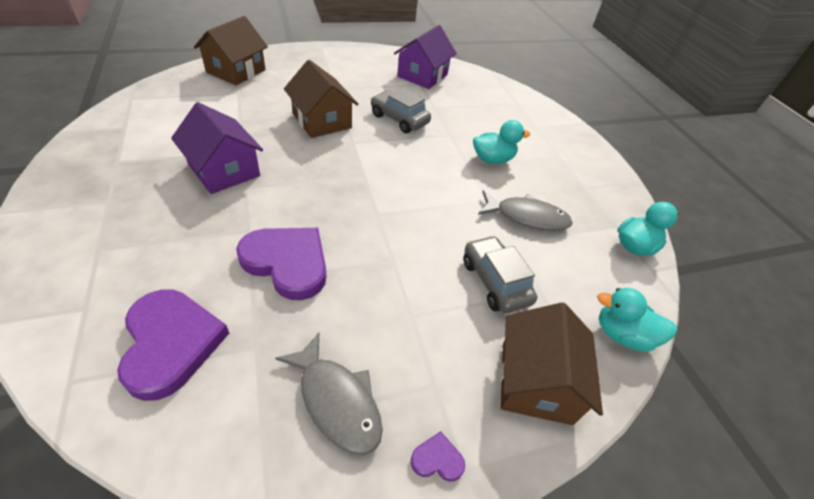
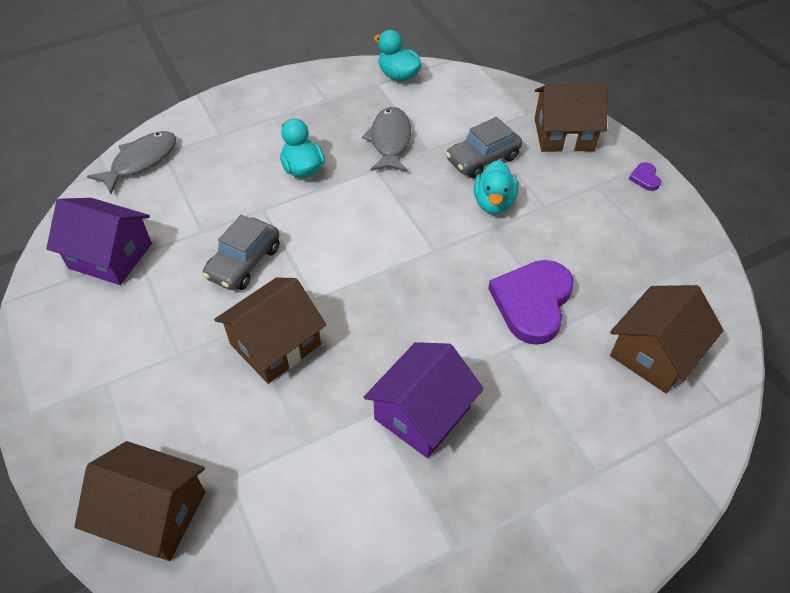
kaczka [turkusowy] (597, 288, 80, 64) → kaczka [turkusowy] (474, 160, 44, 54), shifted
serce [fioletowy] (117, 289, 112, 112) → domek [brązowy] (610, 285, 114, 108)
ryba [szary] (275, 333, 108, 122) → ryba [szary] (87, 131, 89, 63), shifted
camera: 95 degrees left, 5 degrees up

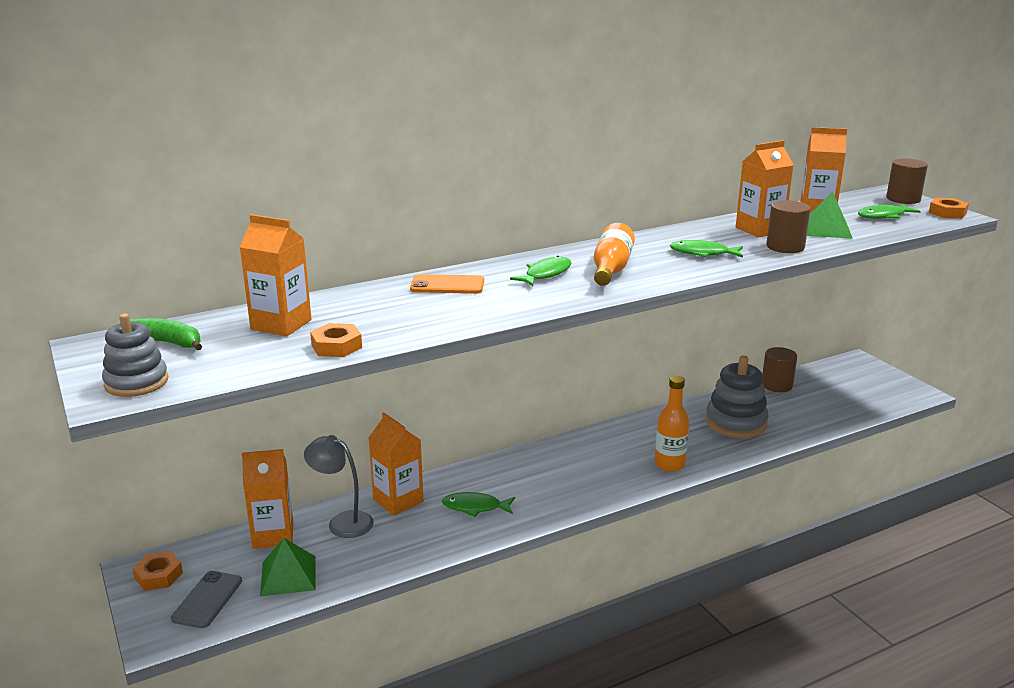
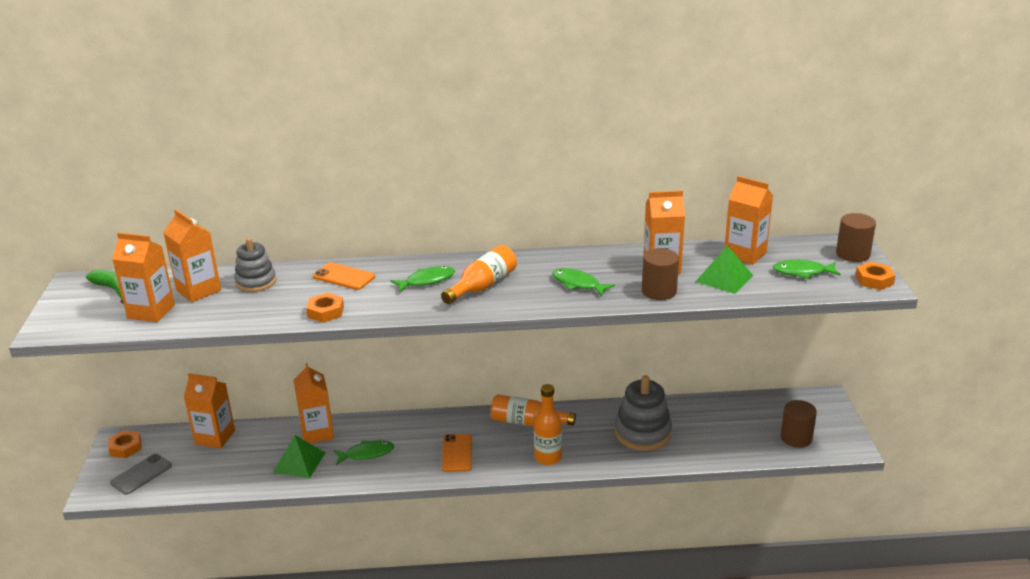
zabawka nakładanka [szary] (102, 314, 66, 83) → zabawka nakładanka [szary] (234, 238, 42, 54), shifted
nakrętka [pomarańczowy] (310, 323, 52, 34) → nakrętka [pomarańczowy] (306, 293, 38, 30), shifted
walec [brązowy] (762, 347, 35, 45) → walec [brązowy] (781, 400, 36, 48), shifted
lampka [szary] (304, 435, 70, 103) → -
ryba [zielony] (442, 492, 73, 25) → ryba [zielony] (333, 440, 61, 25), 135 degrees clockwise
piramida [zielony] (260, 538, 56, 58) → piramida [zielony] (273, 435, 52, 43), shifted
- → karton mleka [pomarańczowy] (112, 232, 63, 90)
- → butelka [pomarańczowy] (491, 394, 85, 32)
- → telefon [pomarańczowy] (442, 434, 30, 38)
camera: 25 degrees right, 5 degrees up

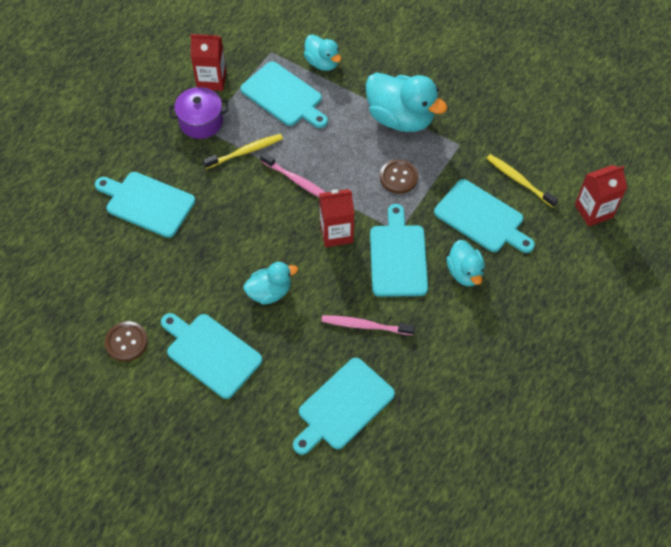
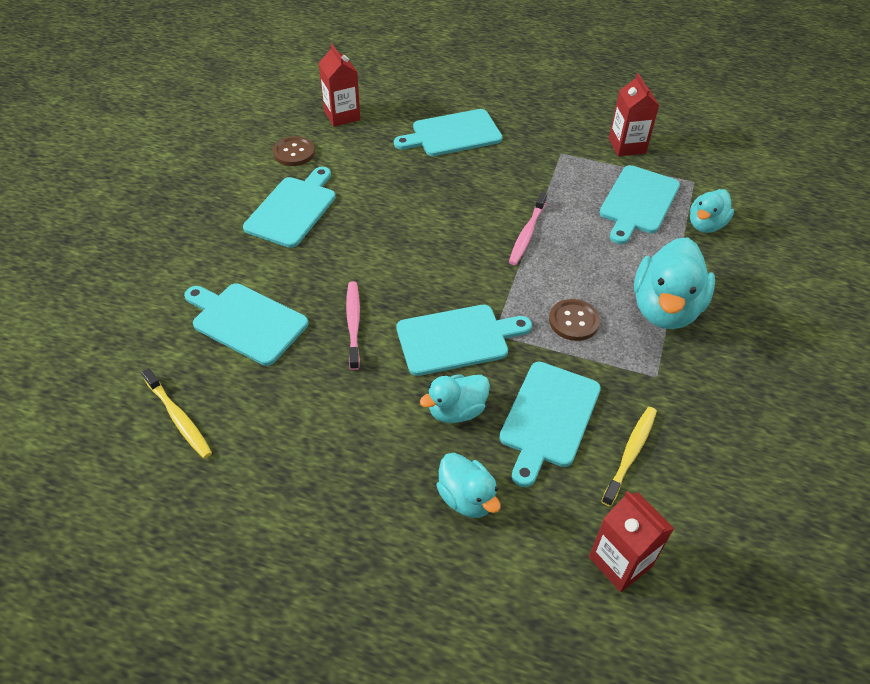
garnek [fioletowy] (169, 87, 60, 52) → -
szczoteczka do zębów [żółty] (203, 134, 80, 35) → szczoteczka do zębów [żółty] (142, 368, 70, 91), shifted
deska do krojenia [turkusowy] (95, 172, 100, 66) → deska do krojenia [turkusowy] (394, 109, 108, 47), 120 degrees counterclockwise
karton mleka [czerwony] (319, 189, 35, 58) → karton mleka [czerwony] (319, 44, 42, 83), shifted
kaczka [turkusowy] (243, 262, 55, 43) → kaczka [turkusowy] (436, 453, 64, 65), shifted
camera: 75 degrees right, 10 degrees down

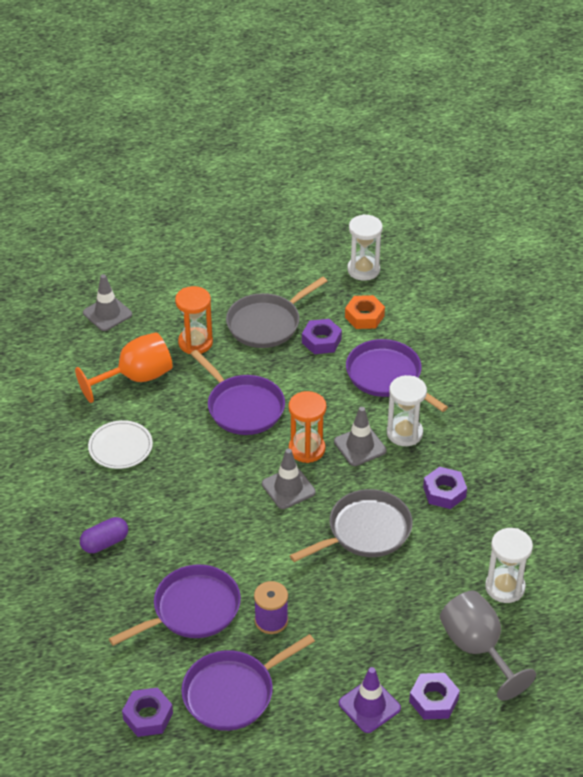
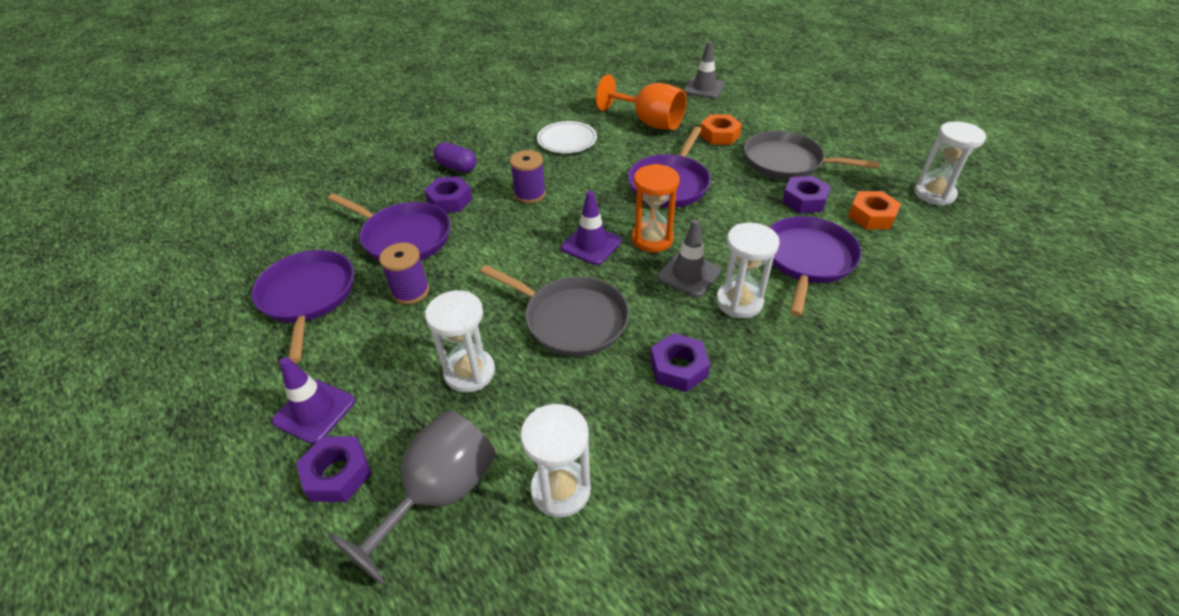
klepsydra [pomarańczowy] (175, 286, 38, 68) → nakrętka [pomarańczowy] (700, 114, 42, 31)
pachołek [szary] (262, 449, 54, 60) → pachołek [fioletowy] (561, 191, 61, 74)
patelnia [fioletowy] (181, 634, 134, 97) → patelnia [fioletowy] (252, 250, 102, 113), 45 degrees clockwise
nakrętka [fioletowy] (122, 688, 51, 49) → nakrętka [fioletowy] (424, 176, 48, 37), shifted
- → szpulka [fioletowy] (510, 150, 36, 53)
- → klepsydra [biały] (425, 290, 70, 103)
camera: 65 degrees right, 0 degrees up

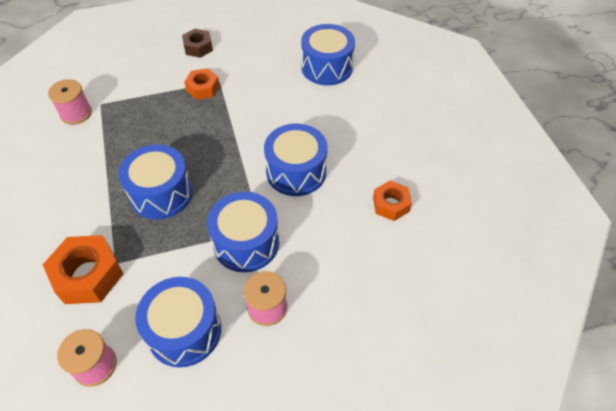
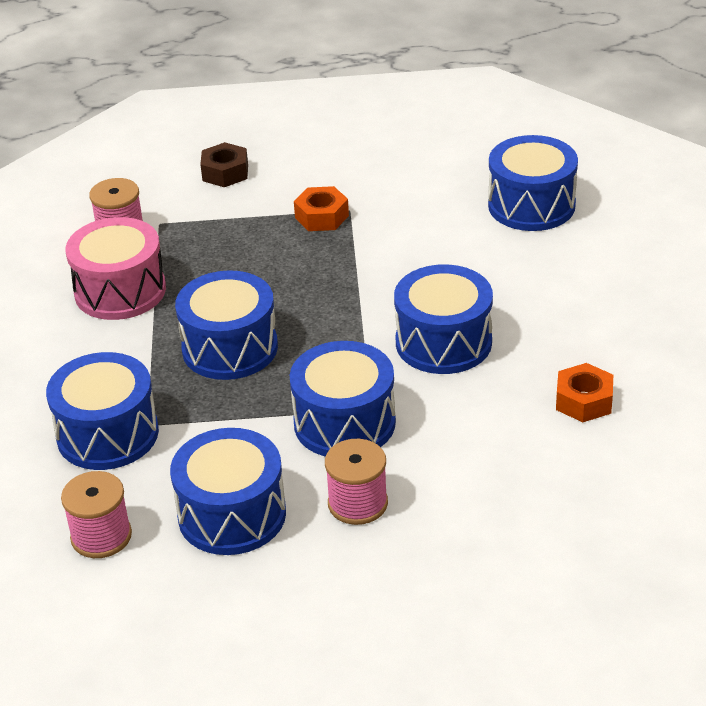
nakrętka [brązowy] (182, 29, 31, 29) → nakrętka [brązowy] (200, 142, 48, 45), shifted
nakrętka [pomarańczowy] (43, 235, 81, 69) → bęben [niebieski] (46, 352, 113, 118)
- → bęben [różowy] (65, 217, 101, 103)
camera: 15 degrees right, 15 degrees down

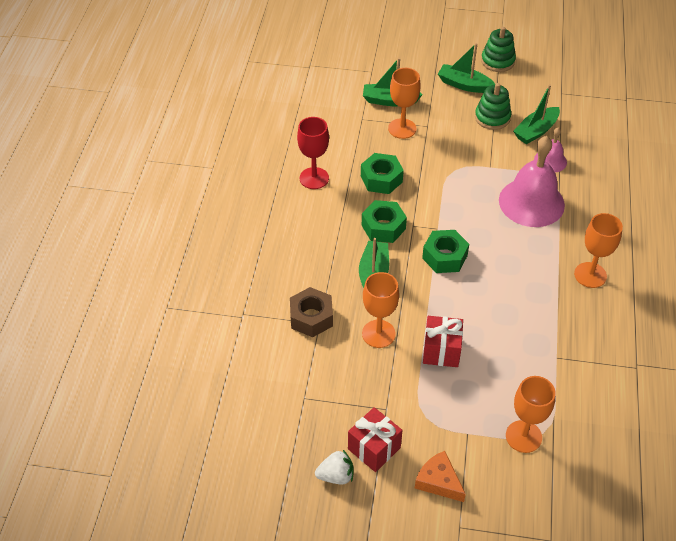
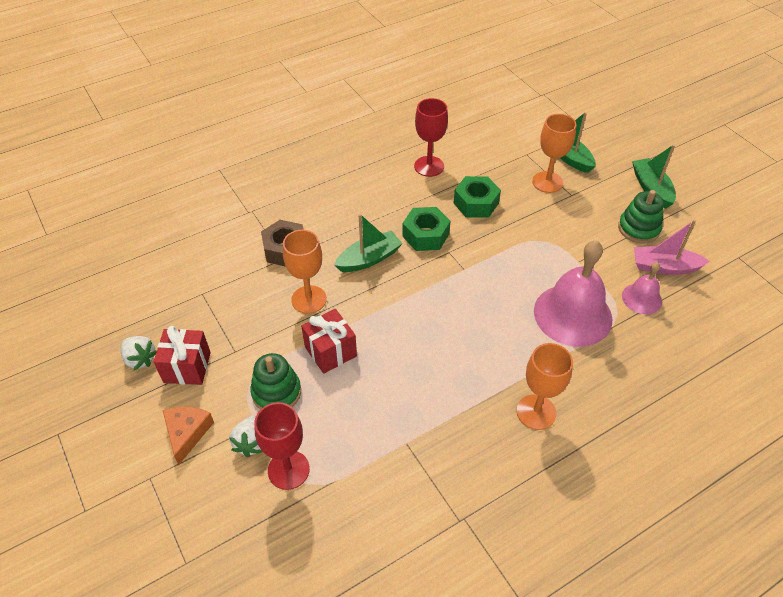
zabawka nakładanka [zielony] (481, 27, 35, 45) → zabawka nakładanka [zielony] (250, 353, 51, 57), shifted
łódka [zielony] (513, 84, 47, 60) → łódka [różowy] (634, 220, 76, 55)
nakrętka [zielony] (422, 230, 47, 43) → -
kielich [pomarańczowy] (506, 376, 50, 77) → kielich [czerwony] (254, 402, 56, 88)
- → truskawka [biały] (229, 416, 33, 41)
camera: 50 degrees right, 0 degrees up

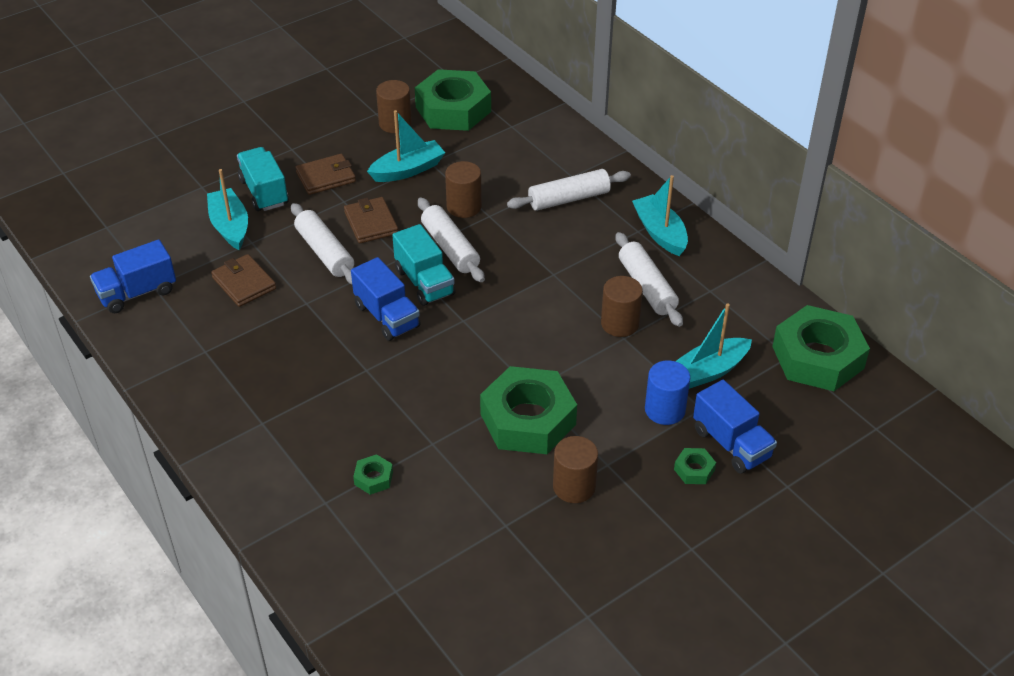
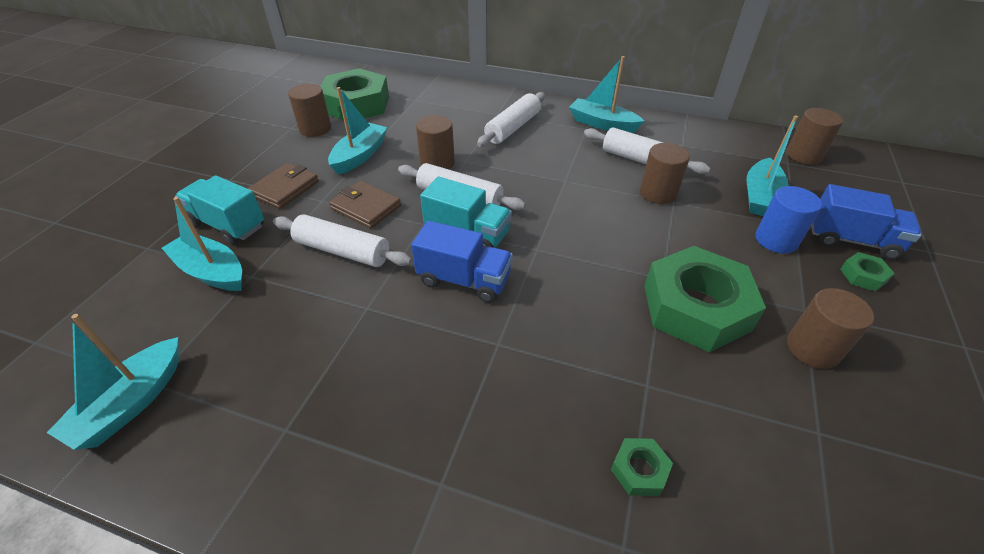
ciężarówka [niebieski] (90, 240, 86, 73) → łódka [turkusowy] (47, 314, 132, 136)
portfel [brązowy] (211, 254, 65, 53) → -
nakrętka [zielony] (772, 305, 98, 86) → walec [brązowy] (786, 108, 57, 56)
camera: 35 degrees left, 0 degrees up

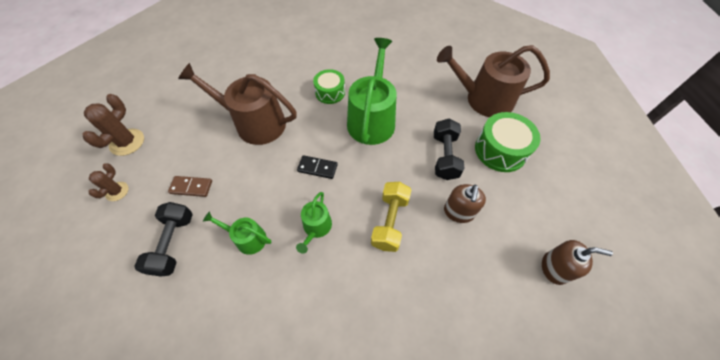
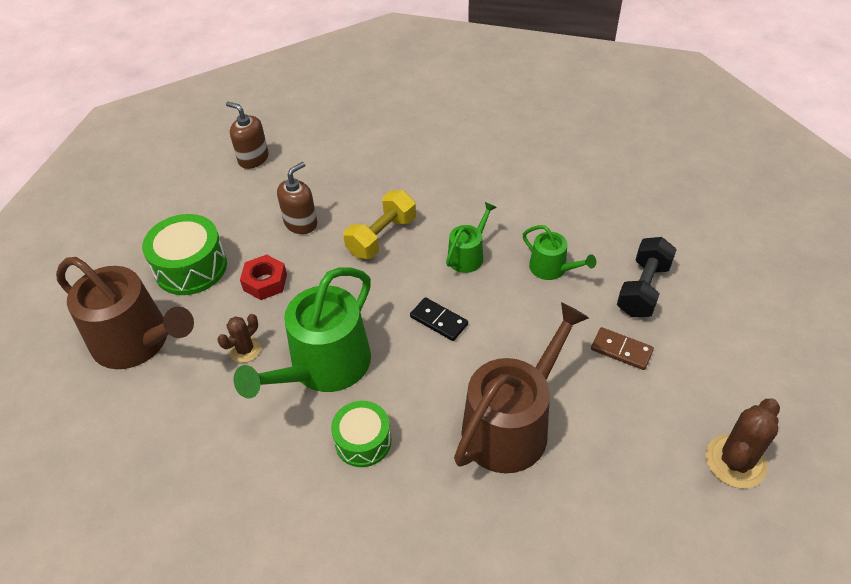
konewka [brązowy] (178, 63, 119, 82) → konewka [brązowy] (454, 302, 135, 171), 90 degrees counterclockwise
hantel [czarny] (434, 118, 31, 62) → nakrętka [czerwony] (240, 254, 47, 46)
kaktus [brązowy] (89, 163, 40, 38) → kaktus [brązowy] (217, 314, 44, 49), shifted
camera: 155 degrees left, 10 degrees down

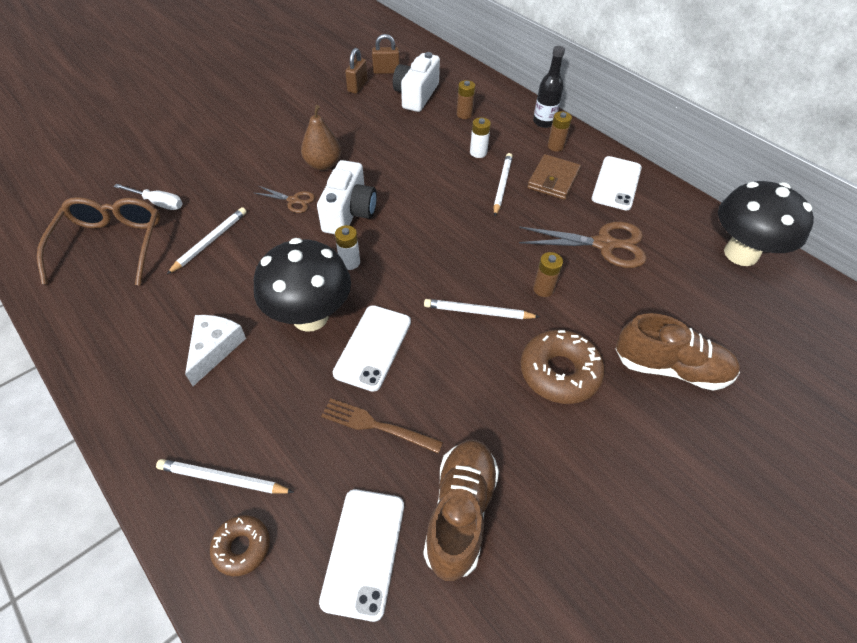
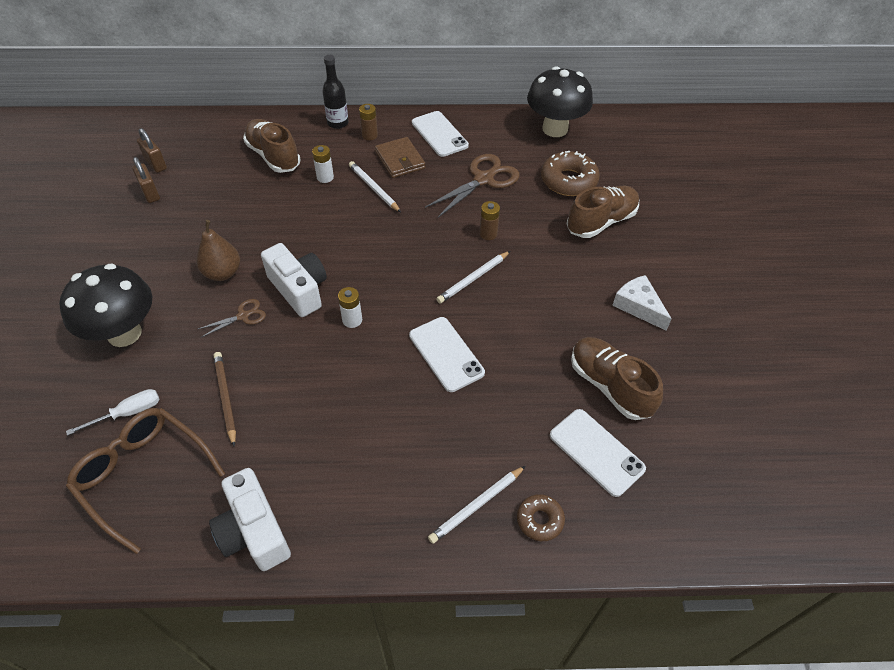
kłódka [brązowy] (372, 34, 28, 40) → kłódka [brązowy] (137, 128, 30, 45), 75 degrees counterclockwise
aparat fotograficzny [biały] (393, 52, 47, 60) → aparat fotograficzny [biały] (209, 468, 82, 103), shifted
bateria [brązowy] (457, 80, 18, 39) → but [brązowy] (243, 119, 58, 54)
ołówek [biały] (167, 207, 80, 67) → ołówek [brązowy] (213, 352, 23, 95)
grzyb [czarny] (254, 238, 97, 94) → grzyb [czarny] (59, 263, 93, 84), shifted
ser [biały] (185, 315, 61, 71) → ser [biały] (612, 275, 60, 56), shifted
donut [brązowy] (520, 330, 85, 74) → donut [brązowy] (541, 151, 59, 45), shifted
widelec [brązowy] (321, 398, 122, 56) → -
camera: 50 degrees left, 0 degrees up

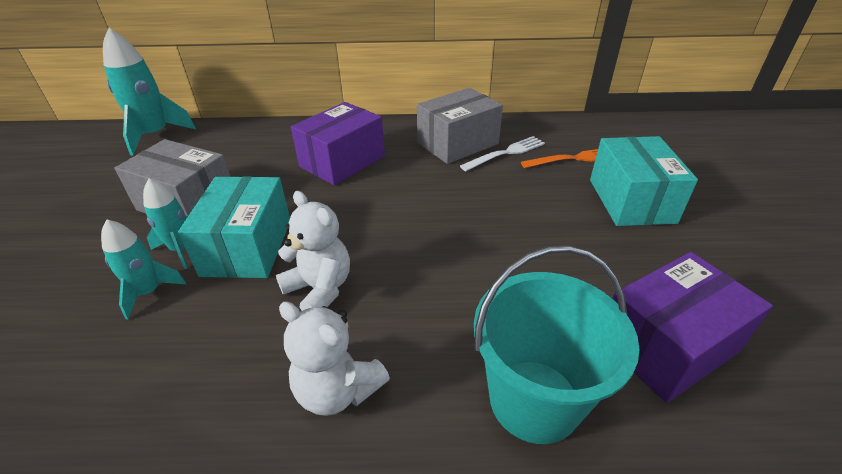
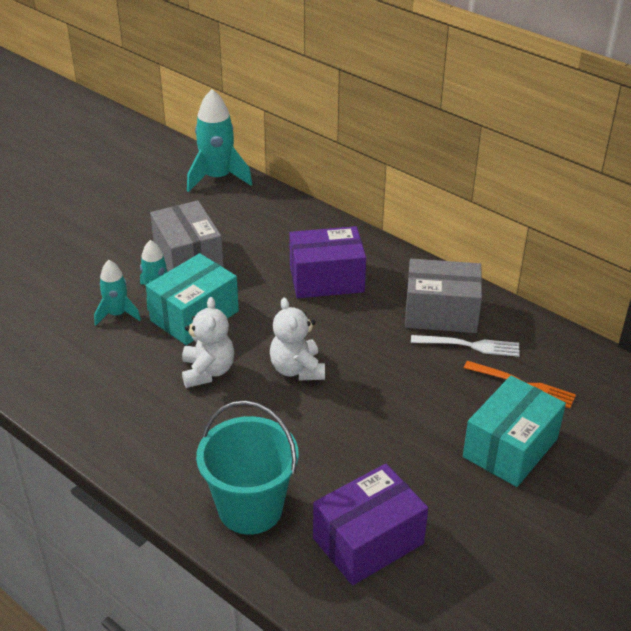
pudełko [fioletowy] (613, 252, 160, 151) → pudełko [fioletowy] (313, 464, 115, 121), 45 degrees counterclockwise
miś [biały] (279, 301, 111, 115) → miś [biały] (270, 297, 55, 83), shifted
camera: 40 degrees right, 0 degrees up

